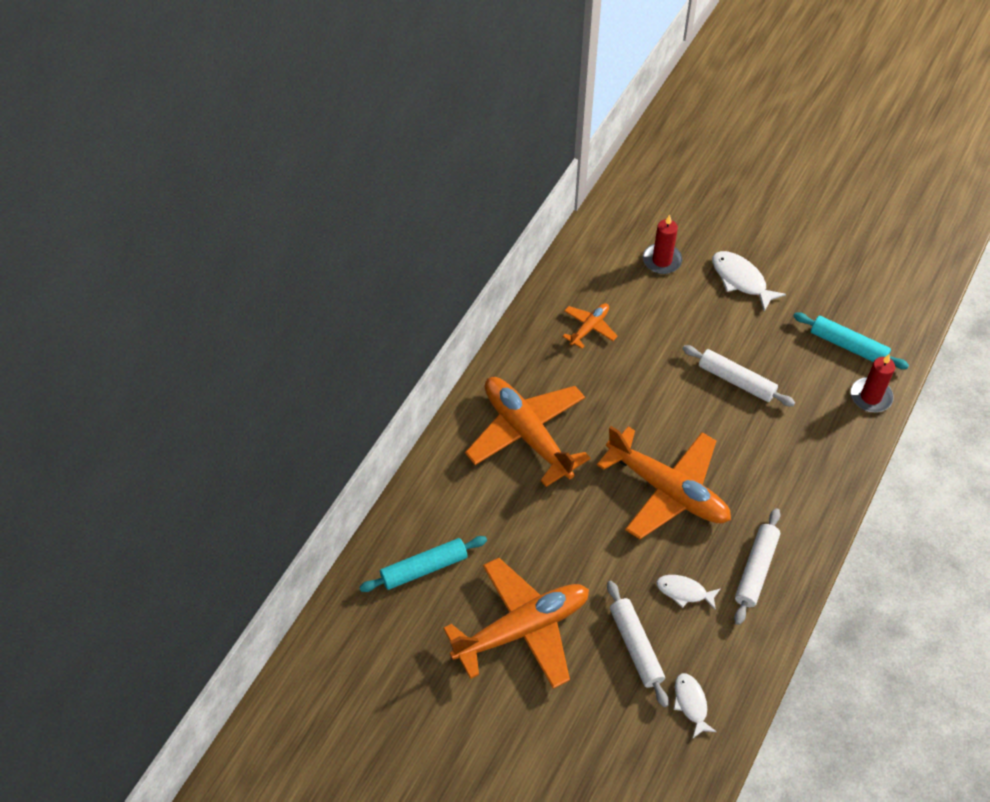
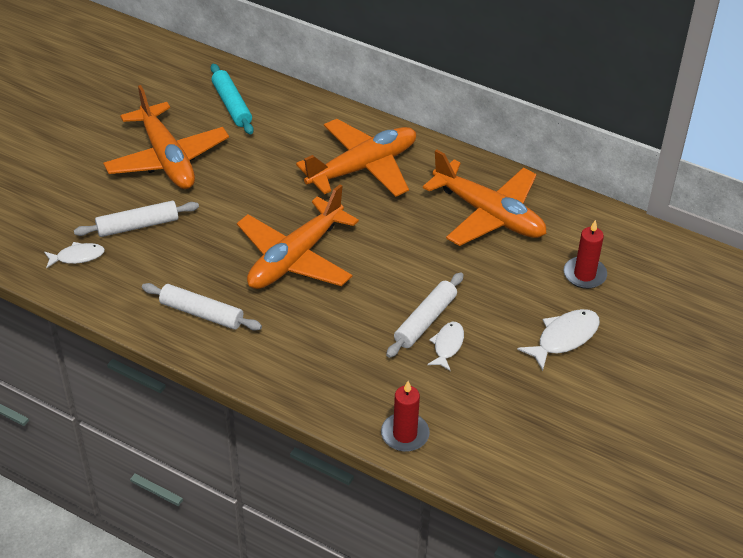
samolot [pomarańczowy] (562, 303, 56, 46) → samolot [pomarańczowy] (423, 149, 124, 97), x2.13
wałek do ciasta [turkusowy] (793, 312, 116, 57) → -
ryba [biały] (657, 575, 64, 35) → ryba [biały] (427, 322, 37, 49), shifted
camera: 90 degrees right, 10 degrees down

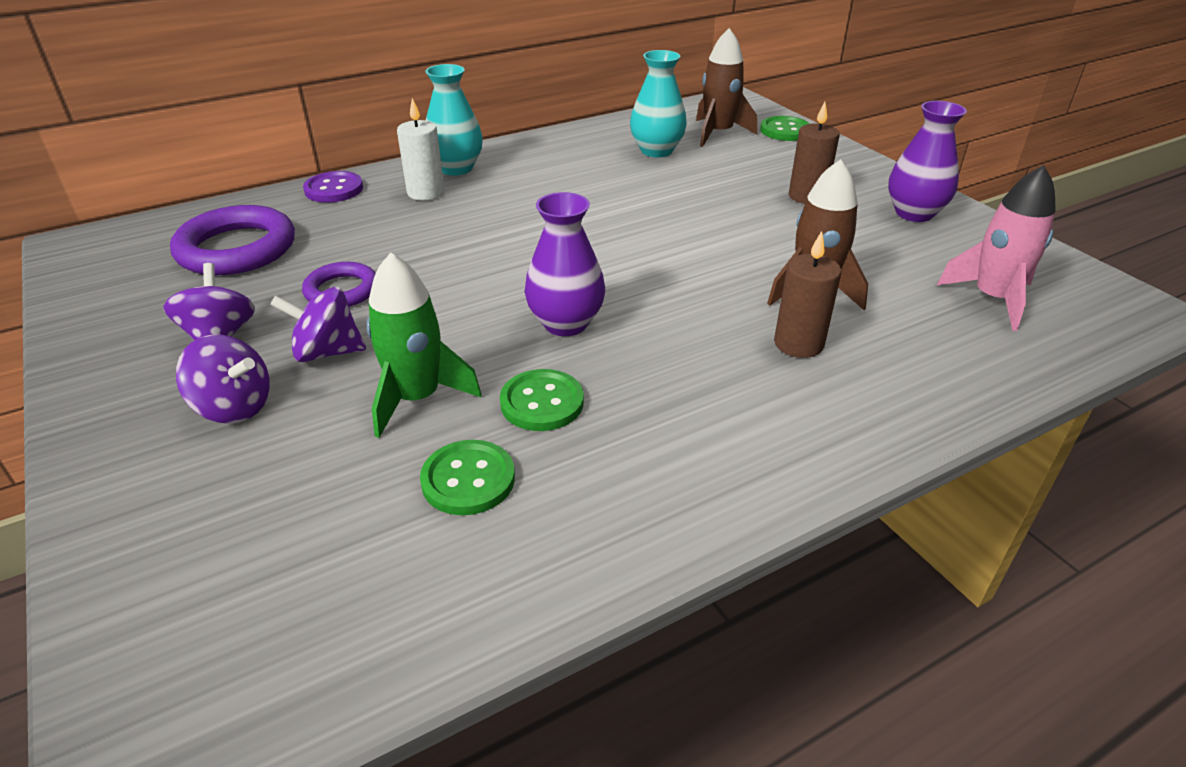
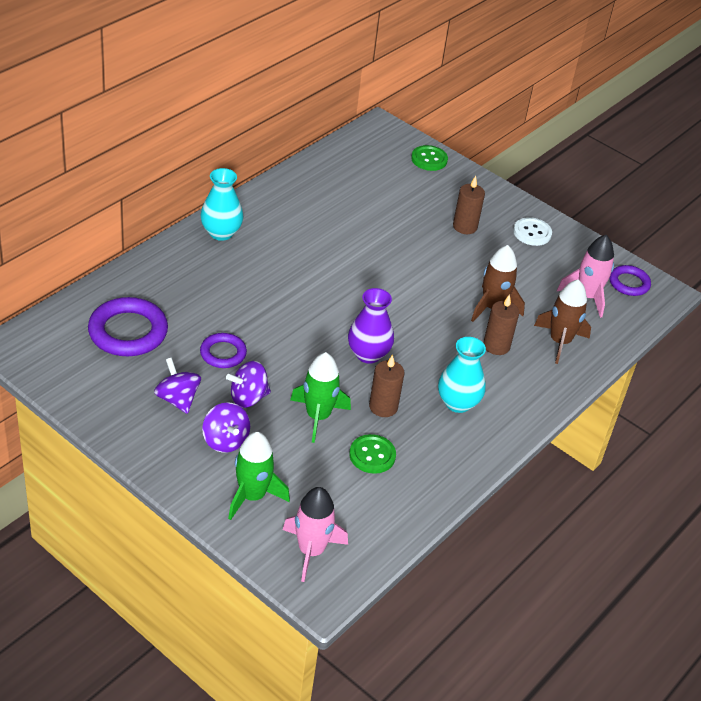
rakieta [brązowy] (696, 28, 61, 119) → rakieta [brązowy] (534, 279, 57, 85), shifted
wazon [turkusowy] (630, 50, 57, 108) → wazon [turkusowy] (438, 337, 48, 76), shifted
świeca [biały] (397, 98, 48, 102) → -
wazon [fioletowy] (888, 101, 79, 121) → guzik [biały] (513, 217, 39, 29)
guzik [fioletowy] (303, 171, 60, 32) → -
bączek [fioletowy] (176, 335, 94, 89) → bączek [fioletowy] (202, 402, 48, 51), 60 degrees clockwise
guzik [zielony] (500, 369, 84, 62) → świeca [brązowy] (369, 354, 36, 63)
- → pierścień [fioletowy] (609, 265, 42, 31)
- → rakieta [zielony] (228, 432, 62, 88)
- → rakieta [różowy] (283, 487, 65, 95)
camera: 25 degrees left, 5 degrees up

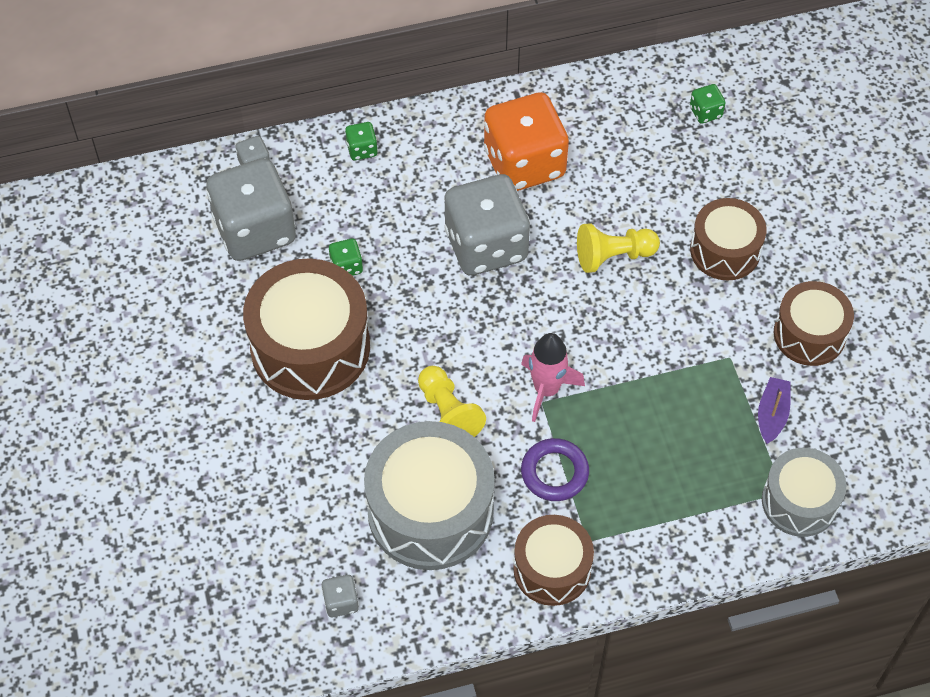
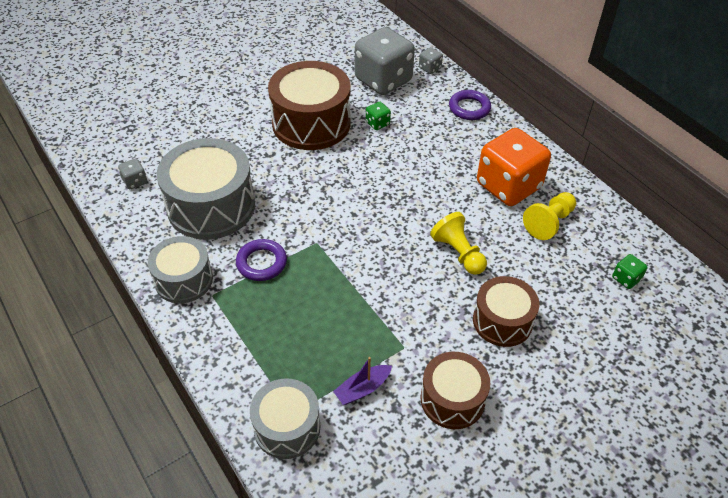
kostka do gry [zielony] (345, 122, 33, 38) → pierścień [fioletowy] (449, 90, 42, 30)
kostka do gry [szary] (444, 174, 86, 101) → -
rakieta [różowy] (521, 333, 64, 89) → -
pionek [żółty] (418, 366, 68, 71) → pionek [żółty] (523, 192, 53, 48), shifted
łódka [fioletowy] (758, 377, 33, 67) → łódka [fioletowy] (333, 357, 59, 48), 150 degrees clockwise
bęben [brązowy] (513, 515, 81, 91) → bęben [szary] (148, 236, 65, 67)
camera: 70 degrees right, 10 degrees down

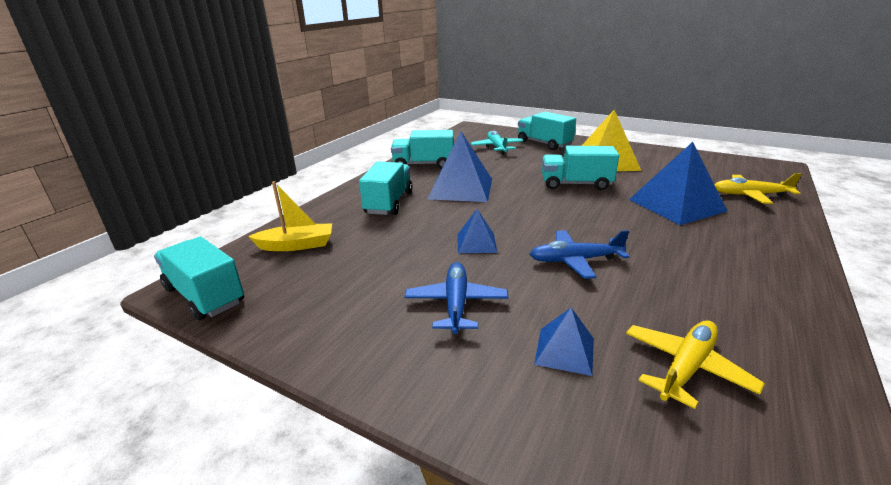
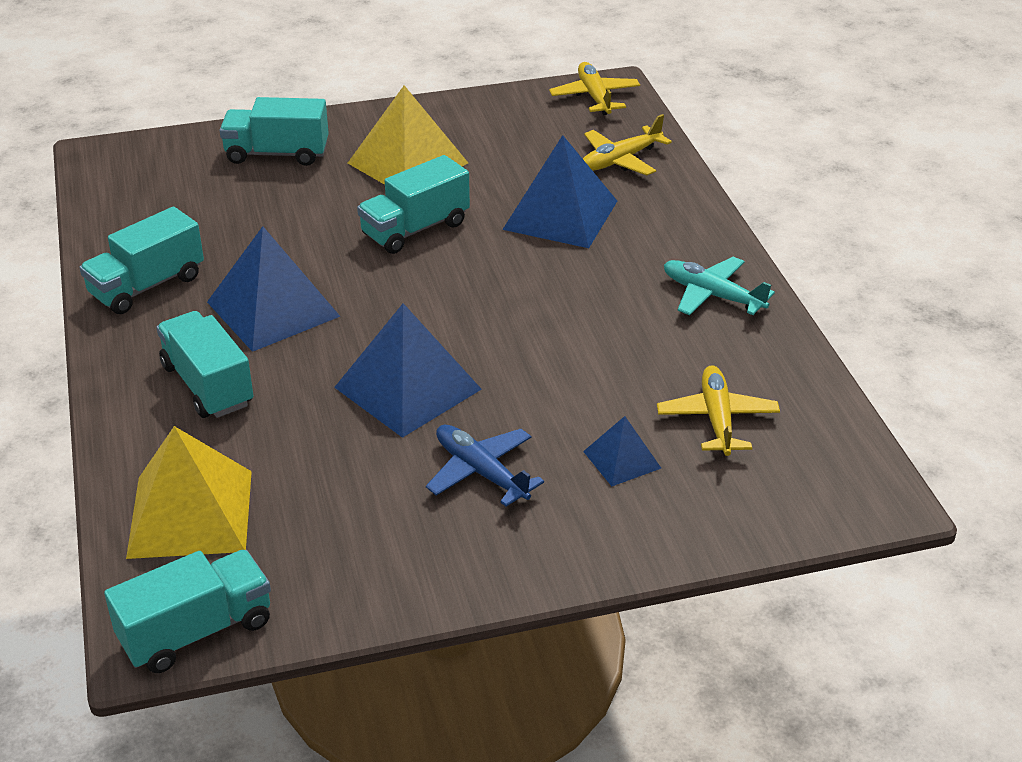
samolot [turkusowy] (471, 131, 52, 24) → samolot [turkusowy] (664, 257, 111, 58), shifted
łódka [żółty] (248, 181, 84, 70) → piramida [żółty] (126, 426, 126, 133)
piramida [niebieski] (457, 209, 40, 44) → piramida [niebieski] (334, 303, 148, 135), x1.93
samolot [niebieski] (530, 230, 100, 49) → -
ciężarówka [turkusowy] (154, 236, 90, 84) → ciężarówka [turkusowy] (104, 550, 167, 123), 150 degrees clockwise
- → samolot [żółty] (549, 62, 91, 53)
camera: 45 degrees left, 10 degrees up

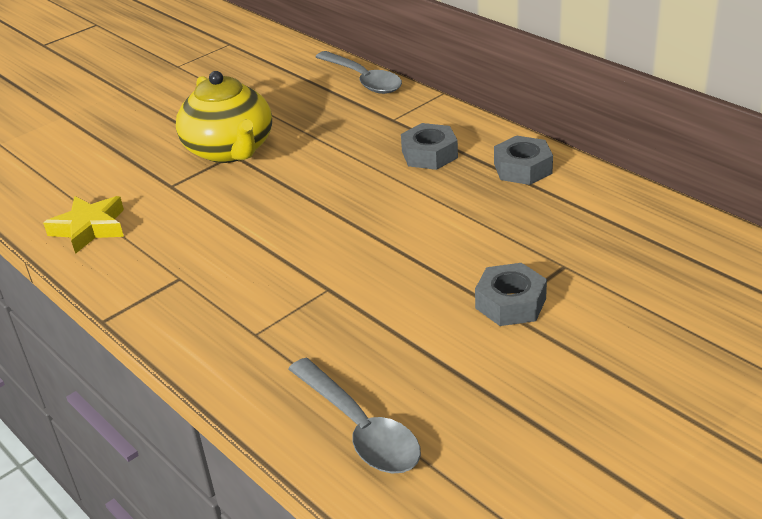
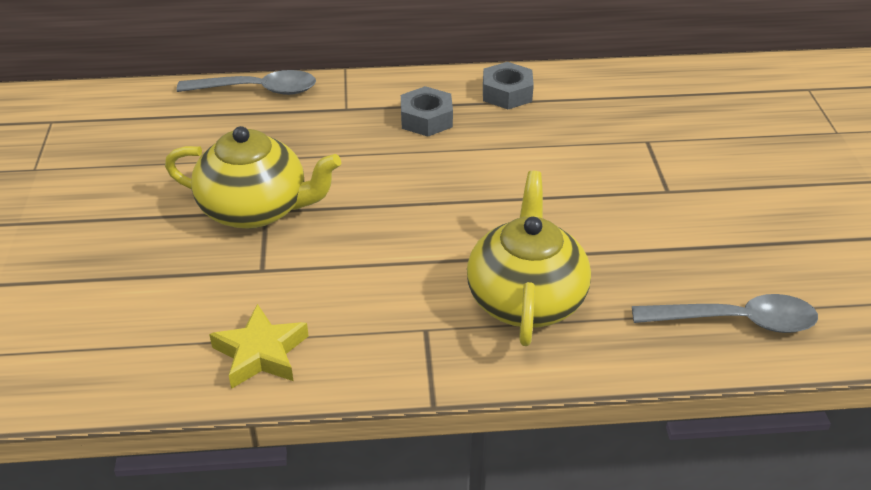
nakrętka [szary] (475, 263, 72, 63) → -
- → imbryk [żółty] (467, 171, 124, 175)
camera: 55 degrees left, 5 degrees up

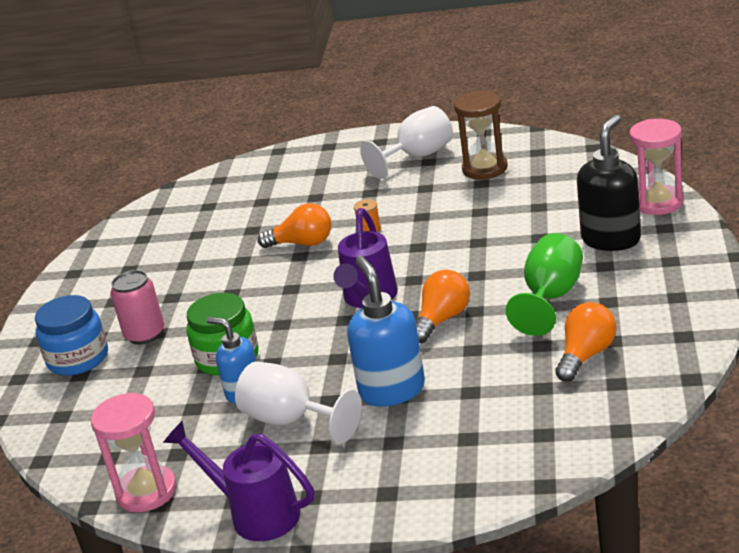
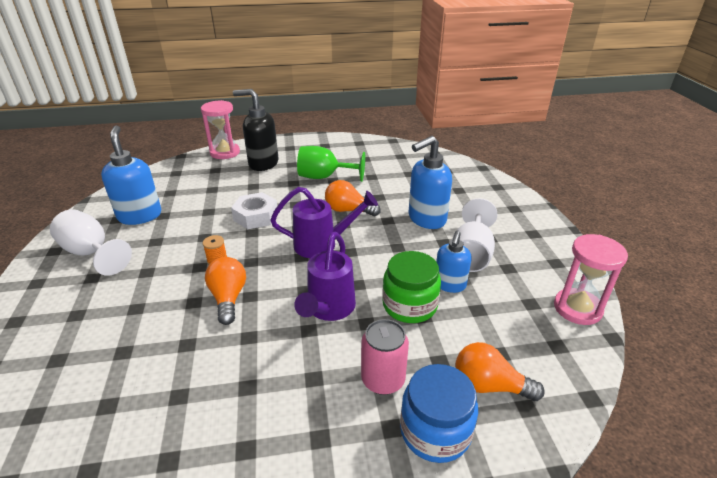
klepsydra [brązowy] (454, 91, 54, 89) → dozownik mydła [niebieski] (101, 126, 60, 99)
żarówka [pomarańczowy] (555, 302, 62, 80) → żarówka [pomarańczowy] (456, 342, 89, 59), shifted
konewka [fioletowy] (163, 421, 151, 120) → konewka [fioletowy] (294, 232, 62, 89), shifted
- → nakrętka [biały] (231, 192, 46, 37)
camera: 110 degrees left, 5 degrees up

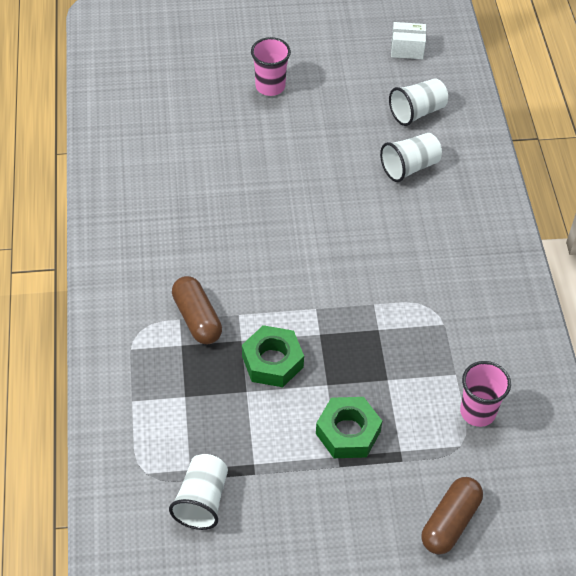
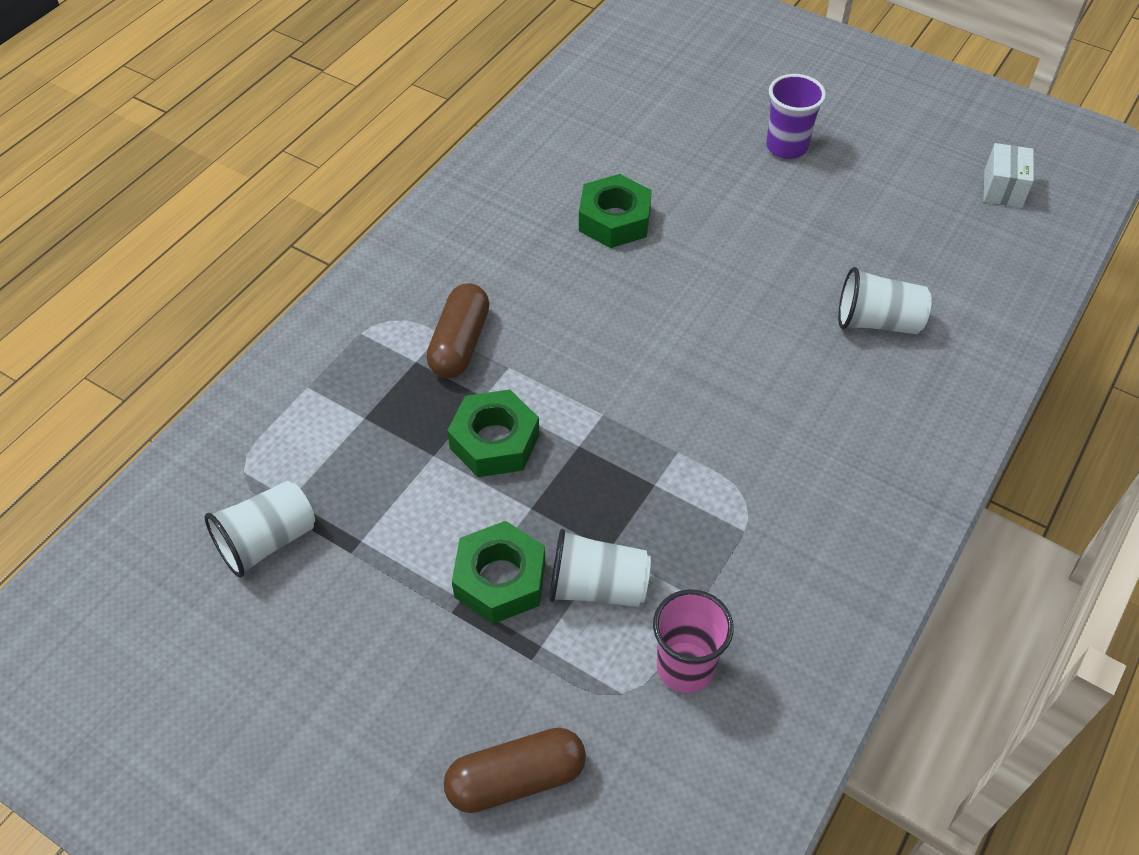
pudełko [biały] (391, 22, 35, 37) → pudełko [biały] (984, 143, 50, 65), 60 degrees clockwise
szklanka [różowy] (251, 37, 40, 59) → szklanka [fioletowy] (766, 74, 60, 85)
szklanka [biały] (389, 78, 59, 48) → szklanka [biały] (549, 529, 102, 78), shifted
- → nakrętka [zielony] (579, 174, 73, 74)
camera: 40 degrees right, 0 degrees up

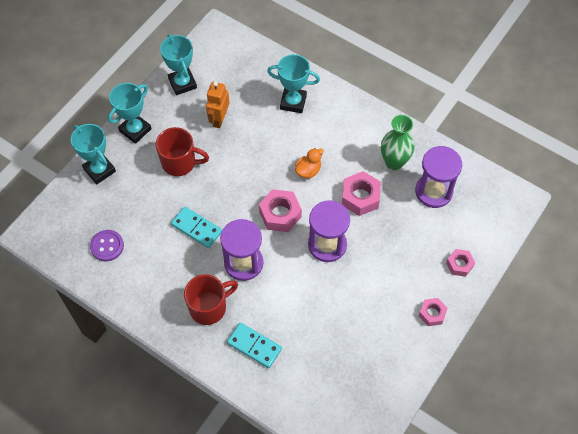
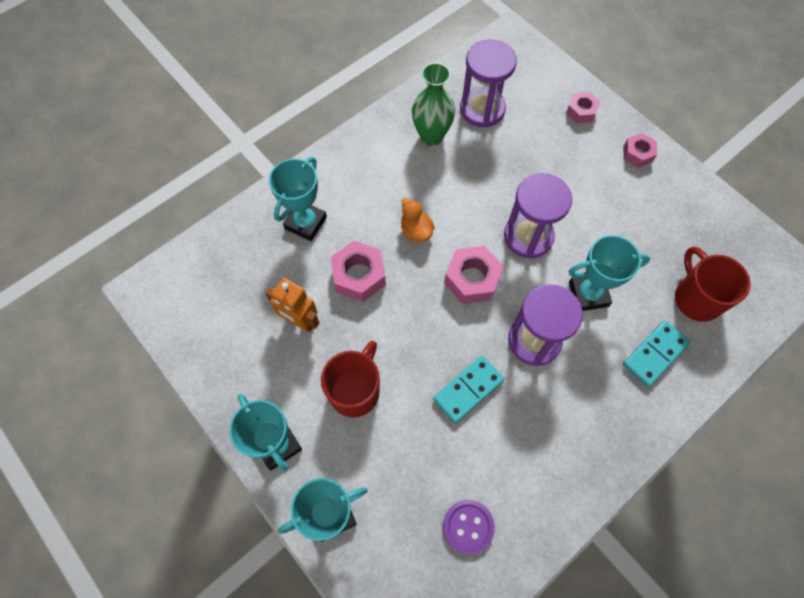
puchar [turkusowy] (160, 34, 37, 61) → puchar [turkusowy] (569, 235, 81, 76), shifted
nakrętka [różowy] (342, 171, 39, 45) → nakrętka [różowy] (331, 241, 55, 61), shifted
kubek [czerwony] (184, 274, 54, 51) → kubek [czerwony] (675, 247, 76, 75), shifted
camera: 75 degrees left, 5 degrees up

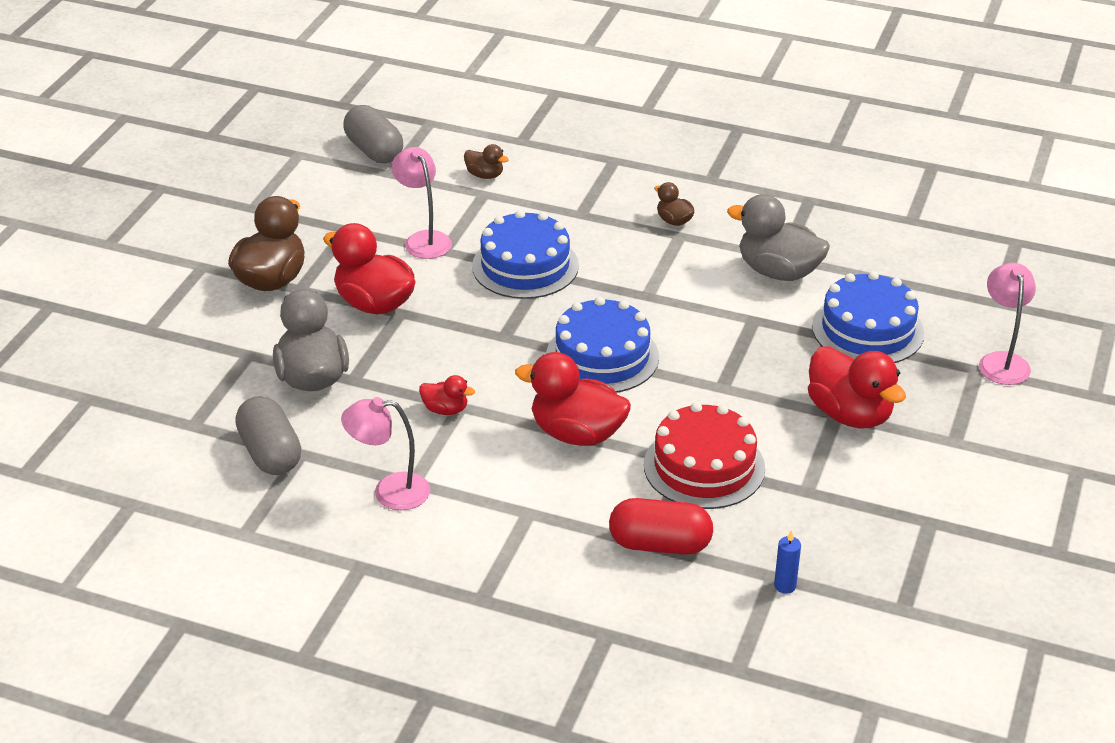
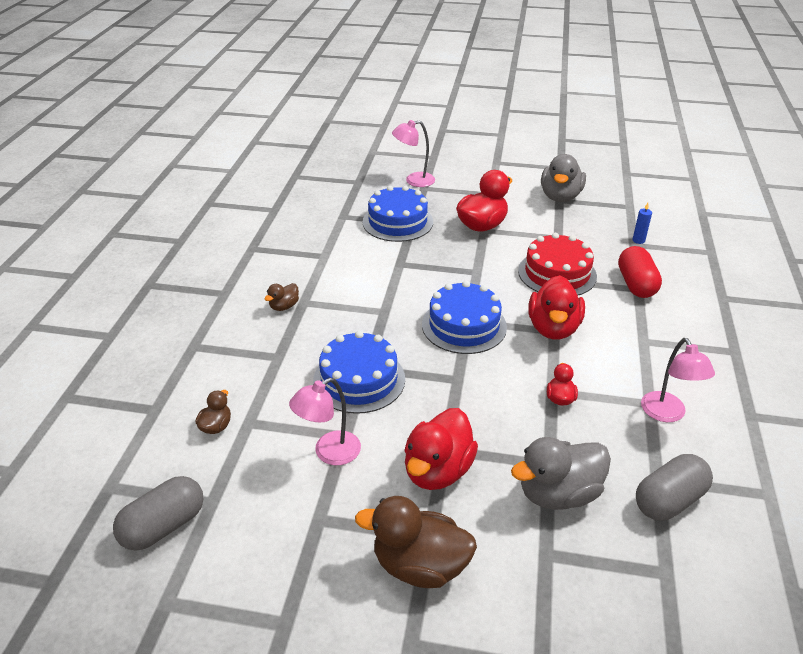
kaczka [szary] (727, 194, 103, 87) → kaczka [szary] (541, 154, 45, 48), shifted
camera: 100 degrees left, 0 degrees up

